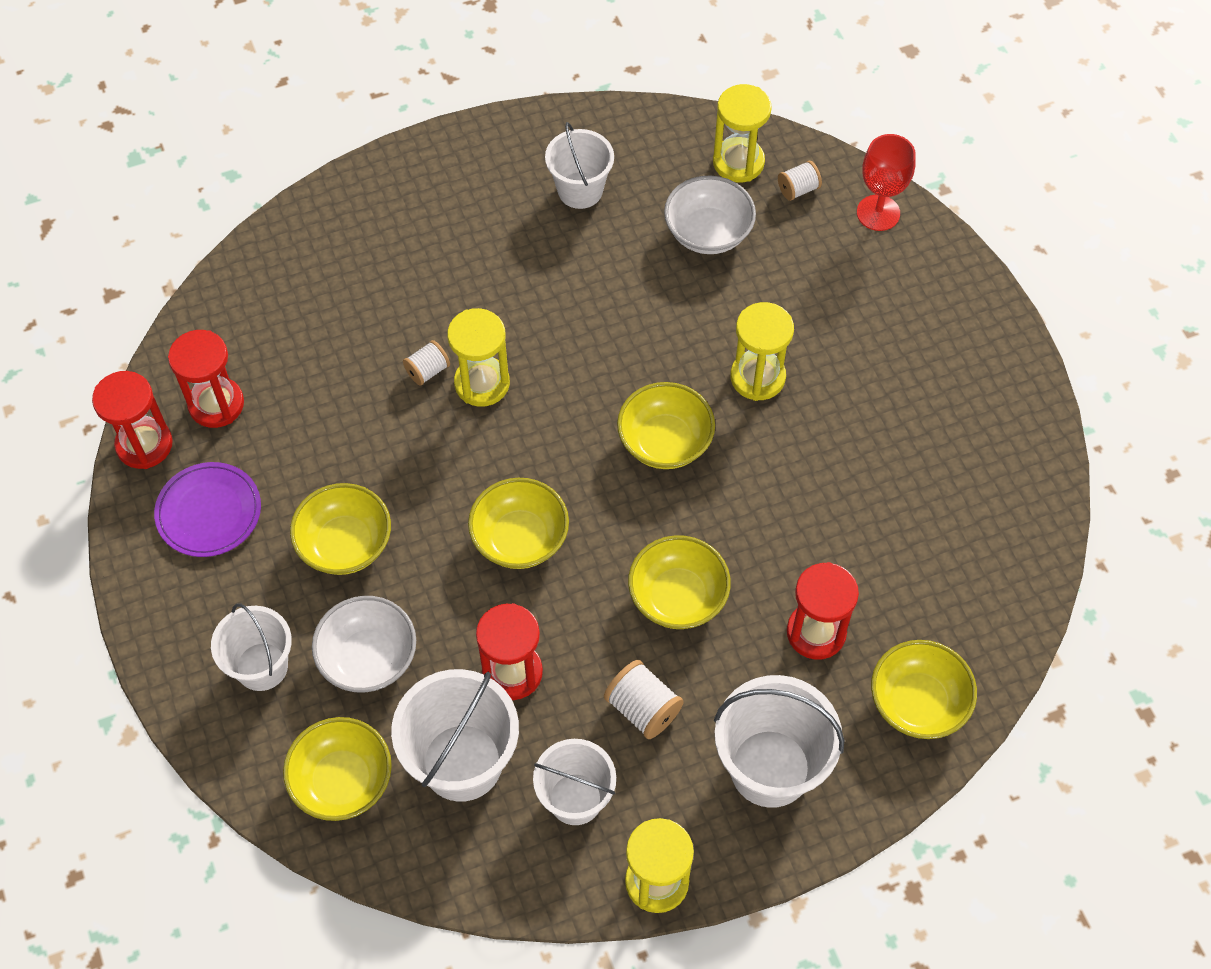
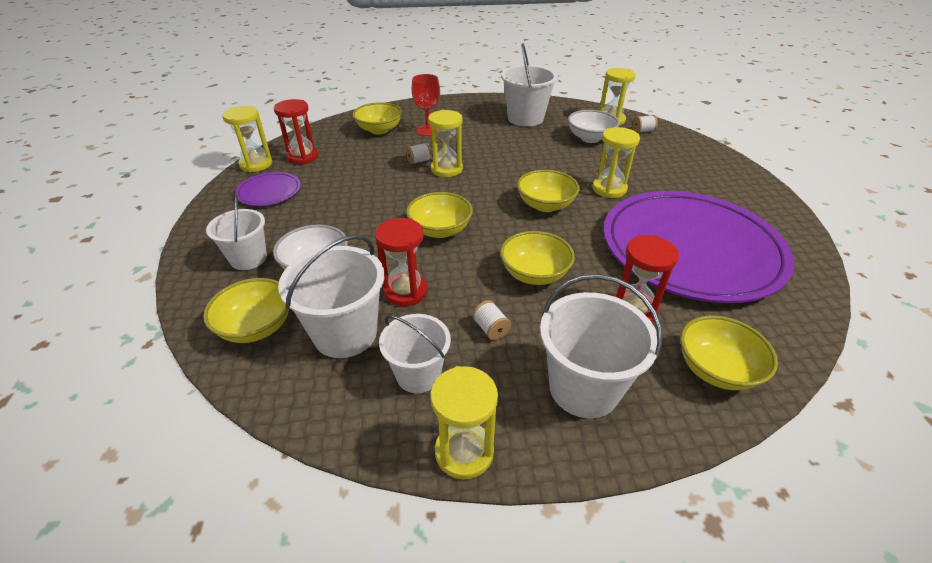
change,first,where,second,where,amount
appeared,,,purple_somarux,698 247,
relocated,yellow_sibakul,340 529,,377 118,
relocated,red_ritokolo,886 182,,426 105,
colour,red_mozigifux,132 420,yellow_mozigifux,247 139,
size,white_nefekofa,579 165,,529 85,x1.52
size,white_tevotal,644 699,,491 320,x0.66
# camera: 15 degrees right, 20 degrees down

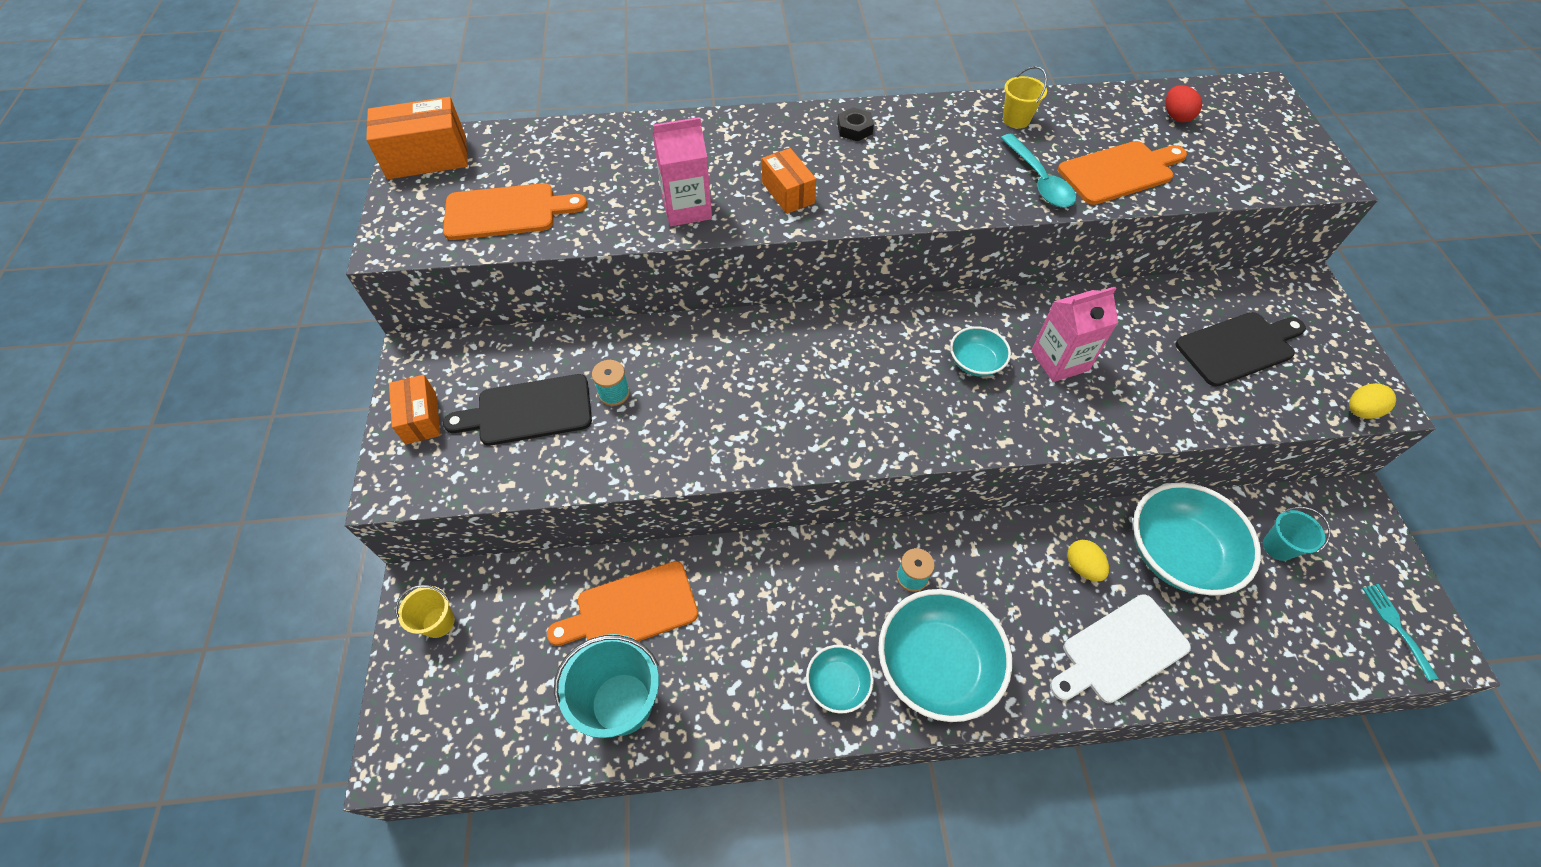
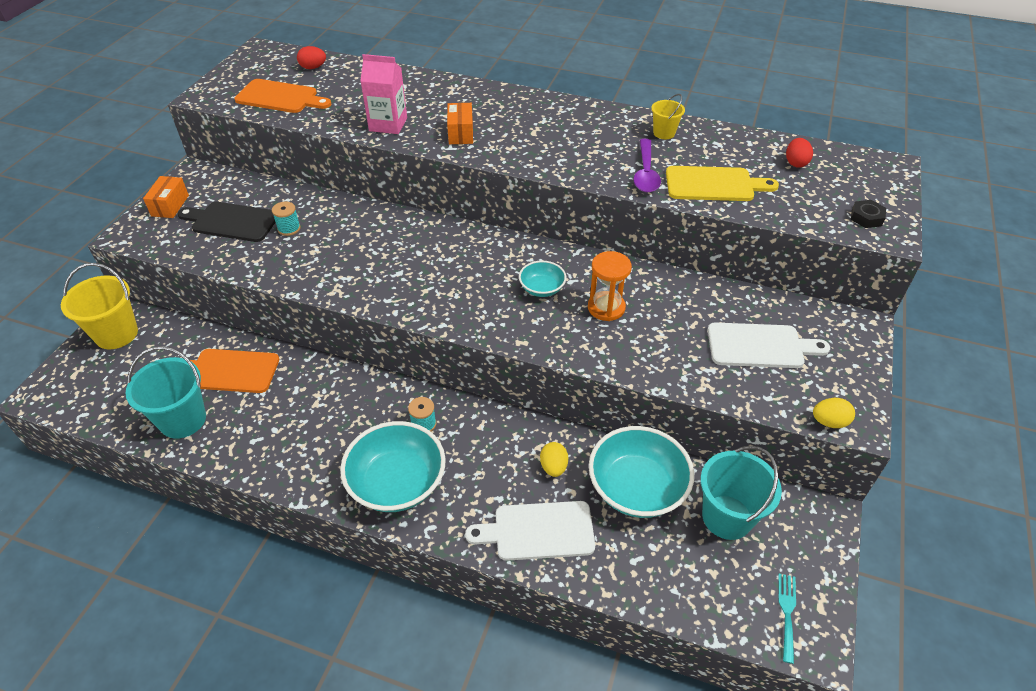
change,first,where,second,where,amount
missing,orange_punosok,417 138,,,
missing,turquoise_sibakul,840 679,,,
appeared,,,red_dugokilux,311 57,
relocated,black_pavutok,855 124,,868 214,
exchanged,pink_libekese,1074 334,orange_mozigifux,610 286,
colour,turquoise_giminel,1038 170,purple_giminel,647 165,
colour,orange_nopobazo,1122 173,yellow_nopobazo,722 183,
colour,black_nopobazo,1240 349,white_nopobazo,769 345,
size,yellow_nefekofa,425 611,,99 306,x1.86
size,turquoise_nefekofa,1297 534,,741 493,x1.86
# camera: 25 degrees right, 10 degrees down

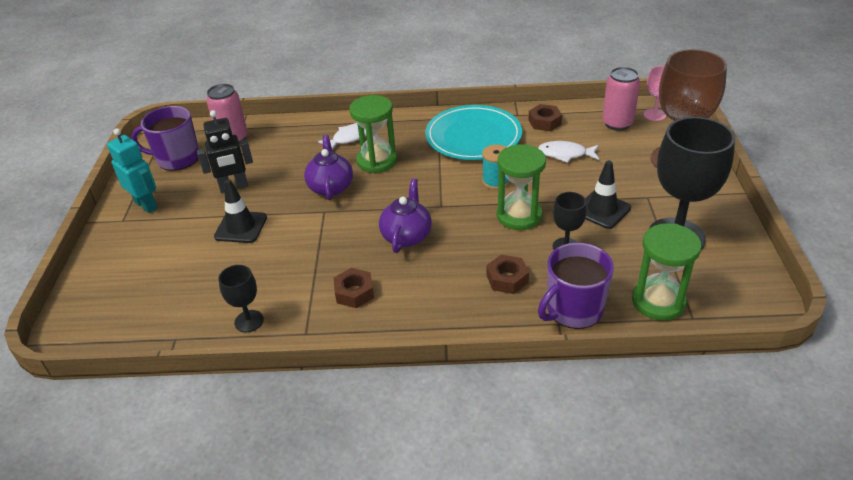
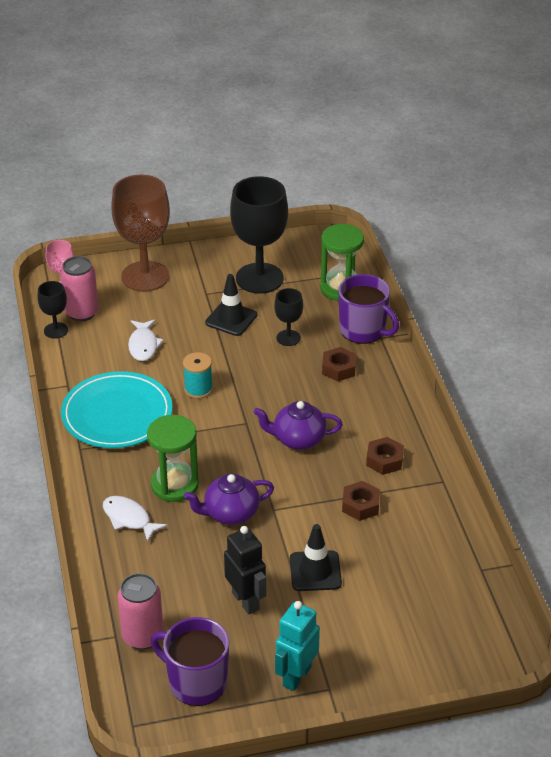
change,first,where,second,where,amount
missing,green_mozigifux,521 187,,,
relocated,black_ritokolo,241 299,,52 310,
relocated,brown_pavutok,545 117,,361 501,
spun,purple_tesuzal,165 138,,190 661,135 degrees clockwise
# camera: 105 degrees left, 0 degrees up

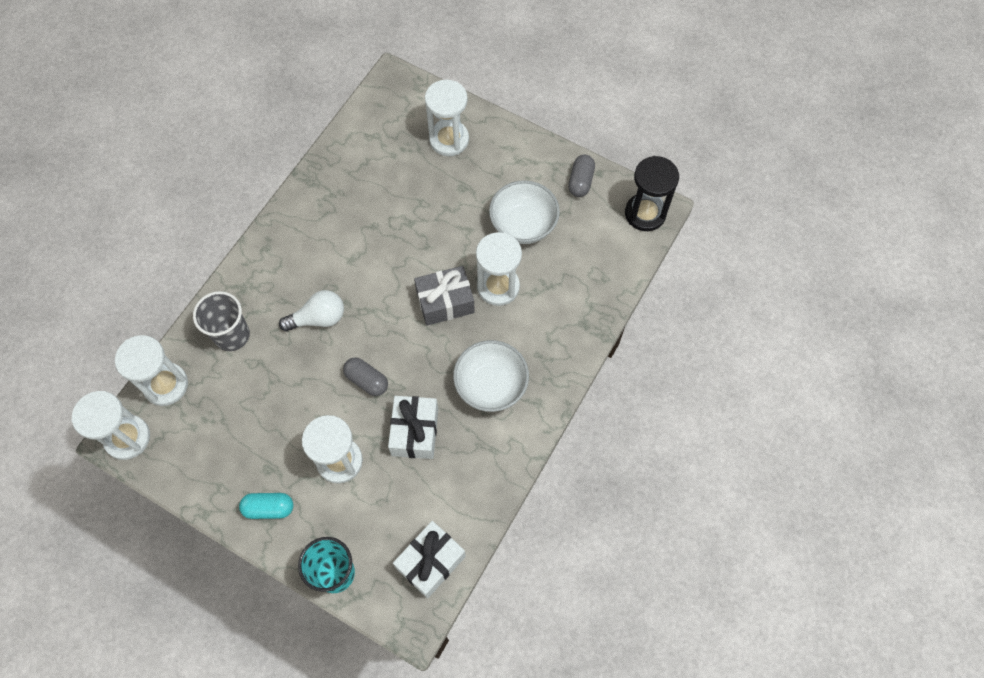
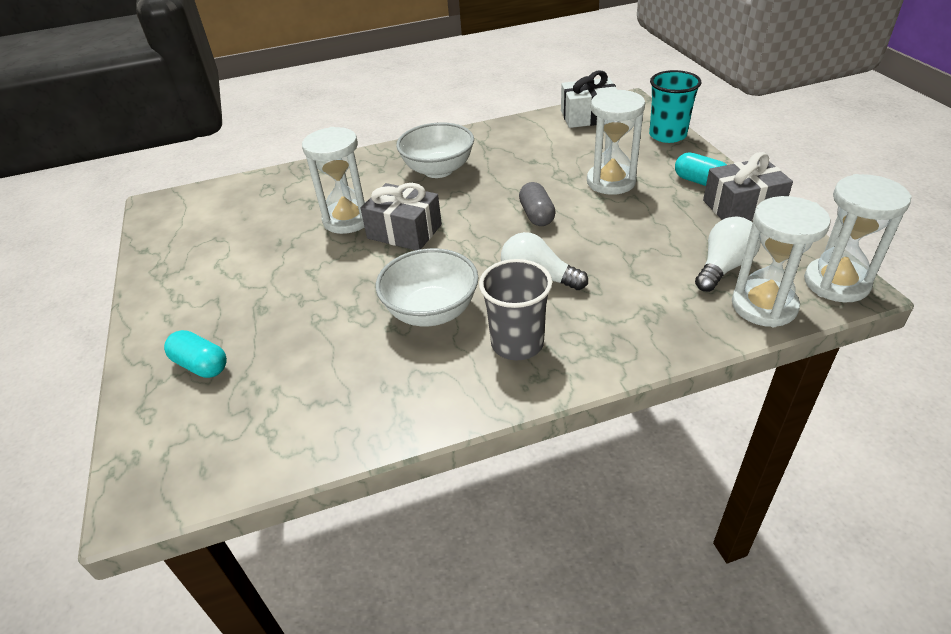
change,first,where,second,where,amount
missing,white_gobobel,413 427,,,
missing,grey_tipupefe,581 175,,,
missing,black_mozigifux,652 193,,,
appeared,,,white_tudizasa,728 254,
appeared,,,grey_gobobel,748 186,
relocated,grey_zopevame,221 321,,516 309,
relocated,white_sibakul,524 212,,427 287,
exchanged,white_mozigifux,447 118,turquoise_tipupefe,195 354,
# camera: 135 degrees left, 25 degrees down

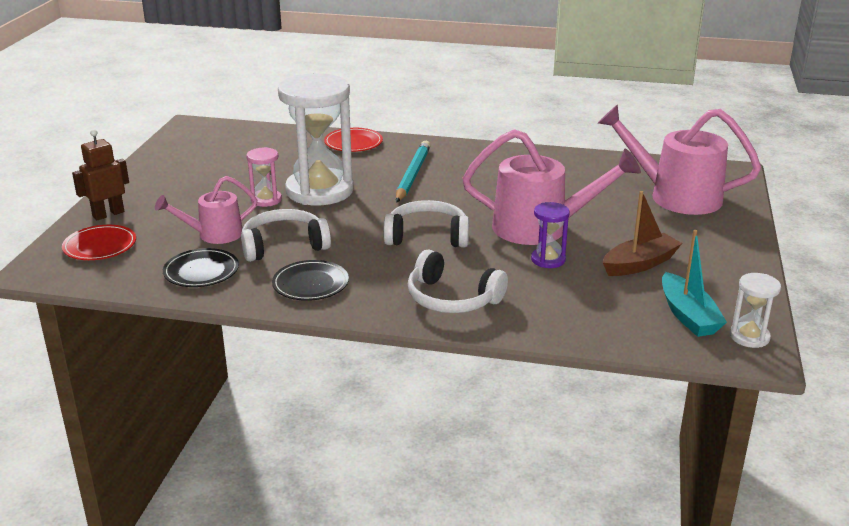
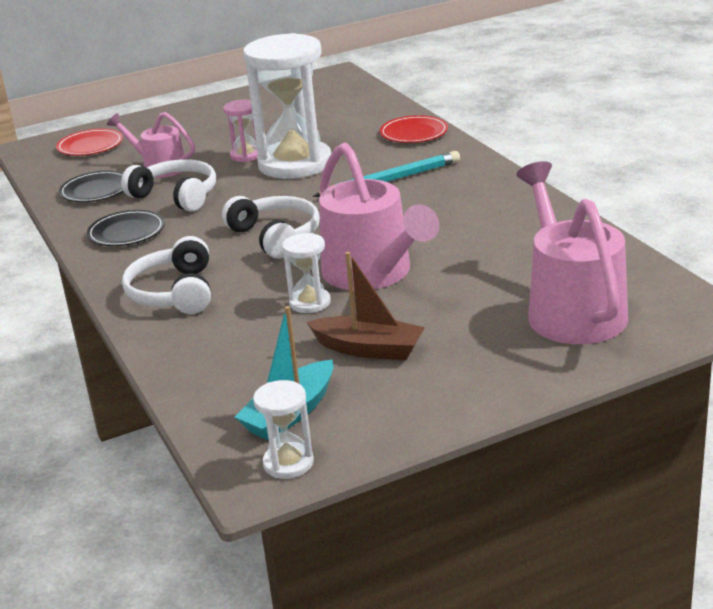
change,first,where,second,where,amount
missing,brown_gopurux,100 174,,,
colour,purple_mozigifux,550 235,white_mozigifux,306 273,
# camera: 55 degrees right, 0 degrees up

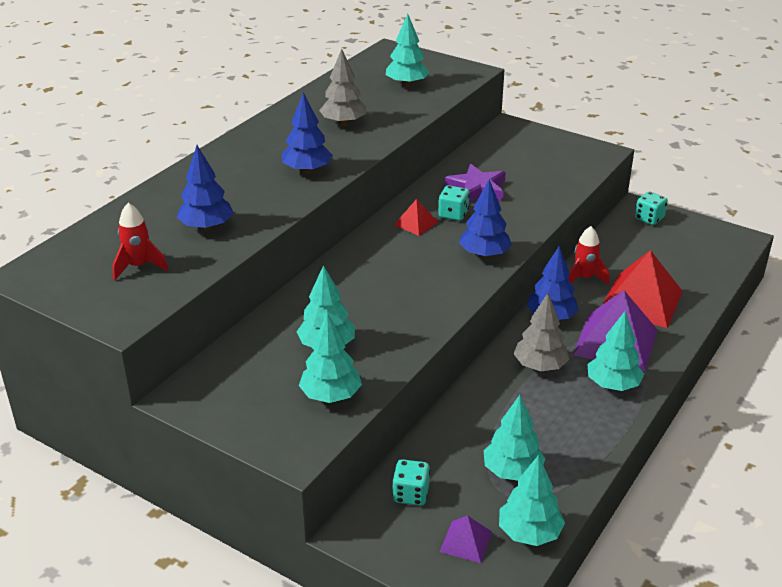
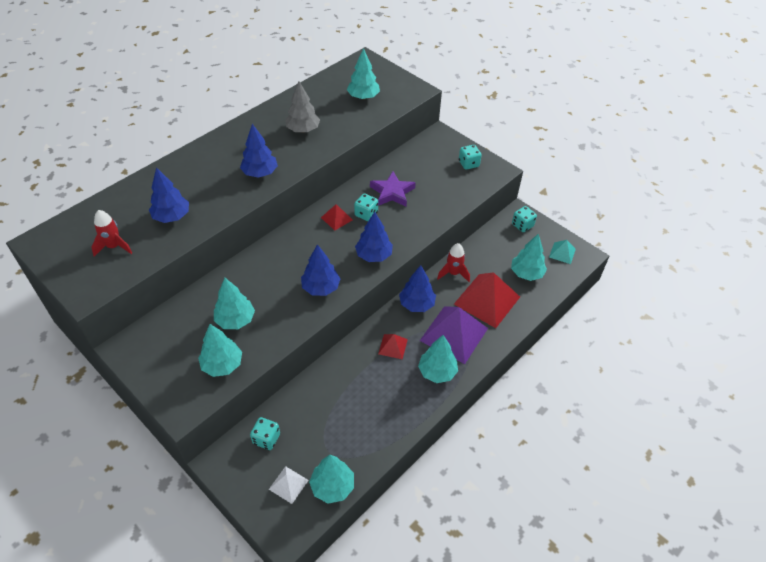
change,first,where,second,where,amount
appeared,,,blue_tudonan,321 270,
appeared,,,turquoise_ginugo,470 157,
appeared,,,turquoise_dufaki,562 252,
relocated,turquoise_tudonan,515 437,,529 257,
exchanged,grey_tudonan,541 332,red_dufaki,393 346,
colour,purple_dufaki,466 539,white_dufaki,289 485,
# camera: 10 degrees right, 15 degrees up

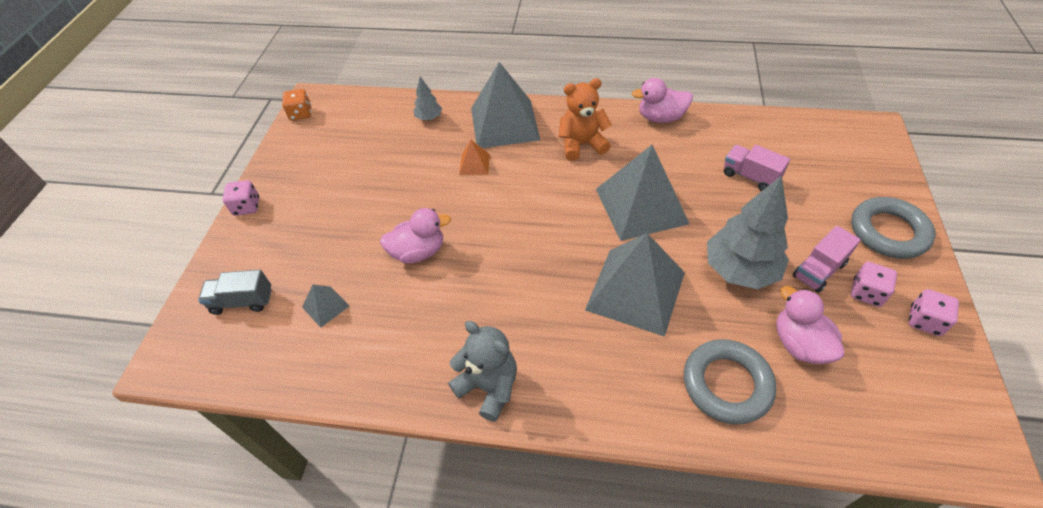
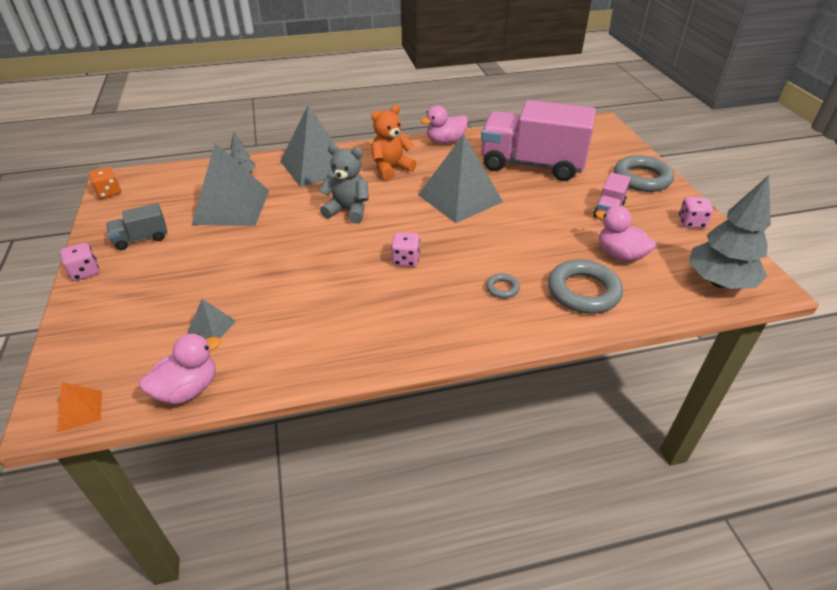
change,first,where,second,where,amount
appeared,,,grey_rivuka,503 286,
relocated,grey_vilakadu,235 292,,136 226,
relocated,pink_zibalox,415 235,,180 369,
relocated,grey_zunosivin,482 371,,344 183,
relocated,orange_dufaki,474 157,,79 407,
relocated,grey_dufaki,635 285,,230 184,
relocated,grey_tudonan,748 232,,730 232,
relocated,pink_ginugo,874 284,,405 249,
size,pink_vilakadu,757 168,,538 140,x2.30
# camera: 25 degrees left, 10 degrees down

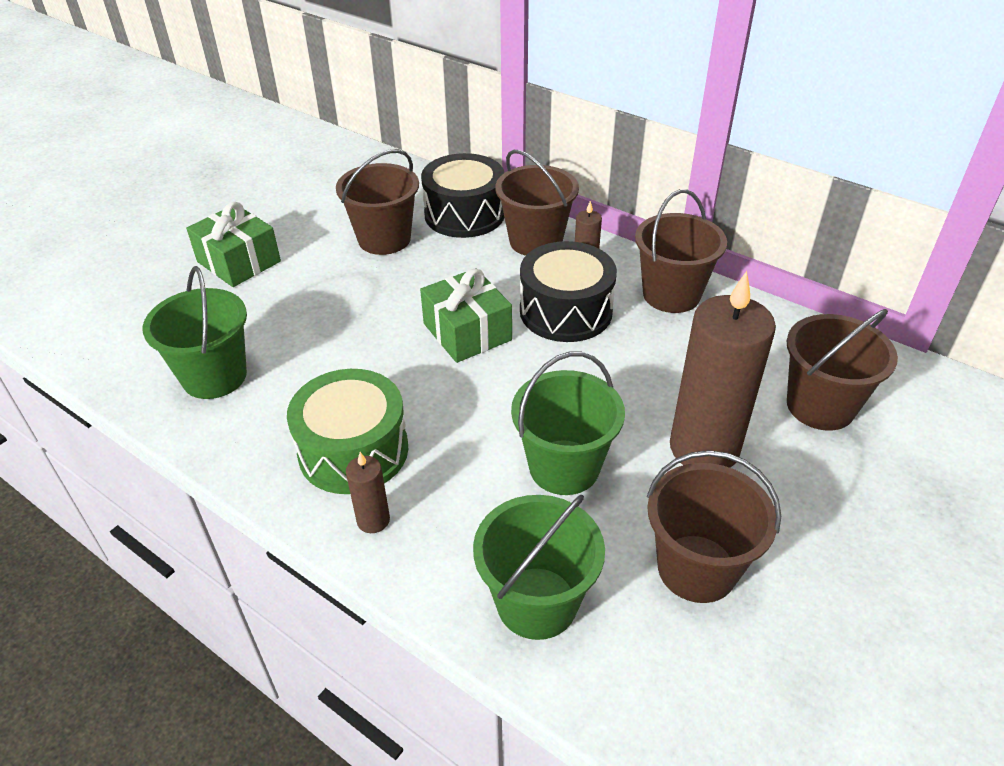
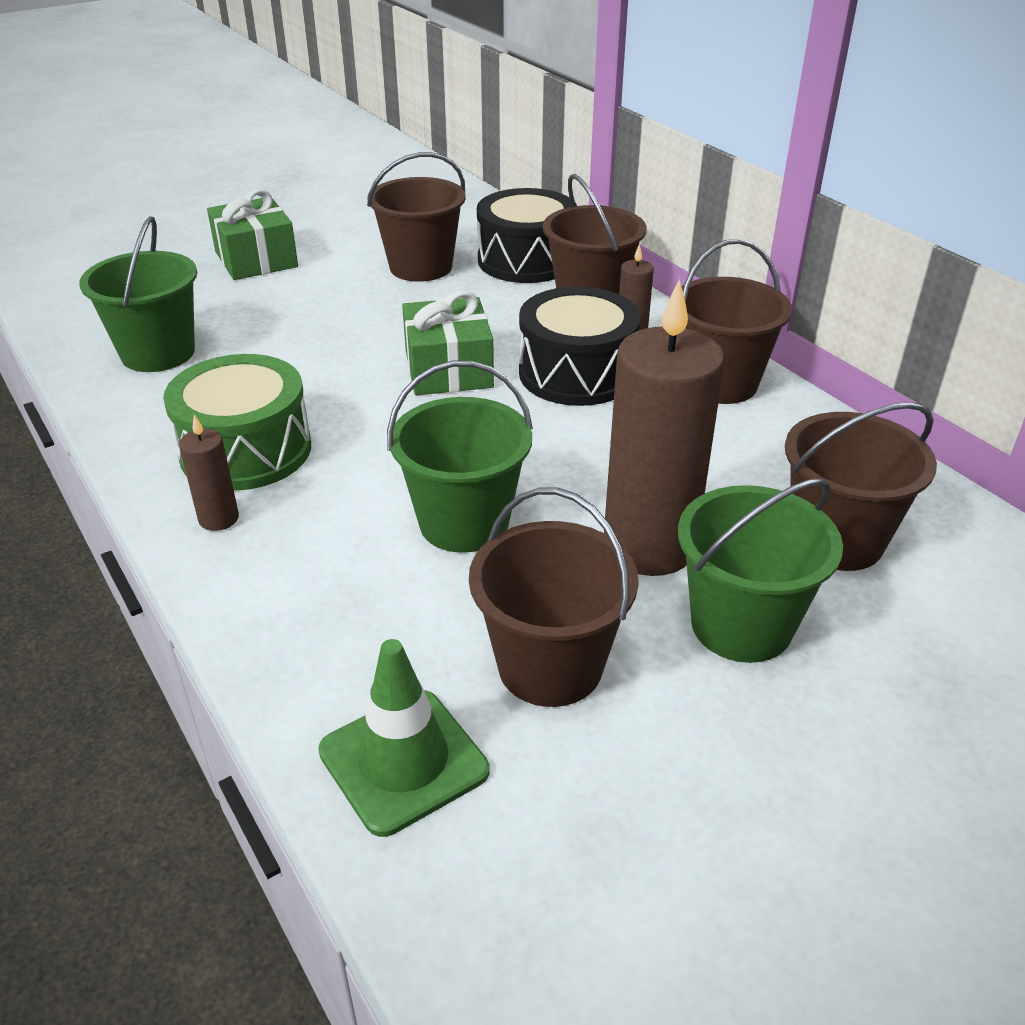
change,first,where,second,where,amount
appeared,,,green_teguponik,403 738,
relocated,green_nefekofa,539 567,,760 570,
# camera: 20 degrees right, 5 degrees down

